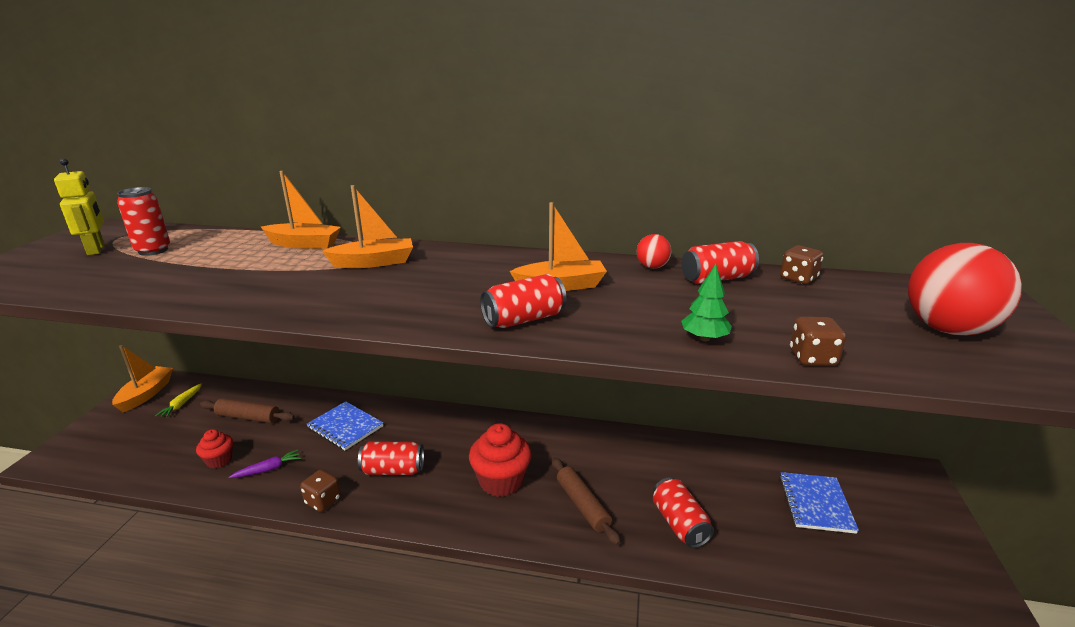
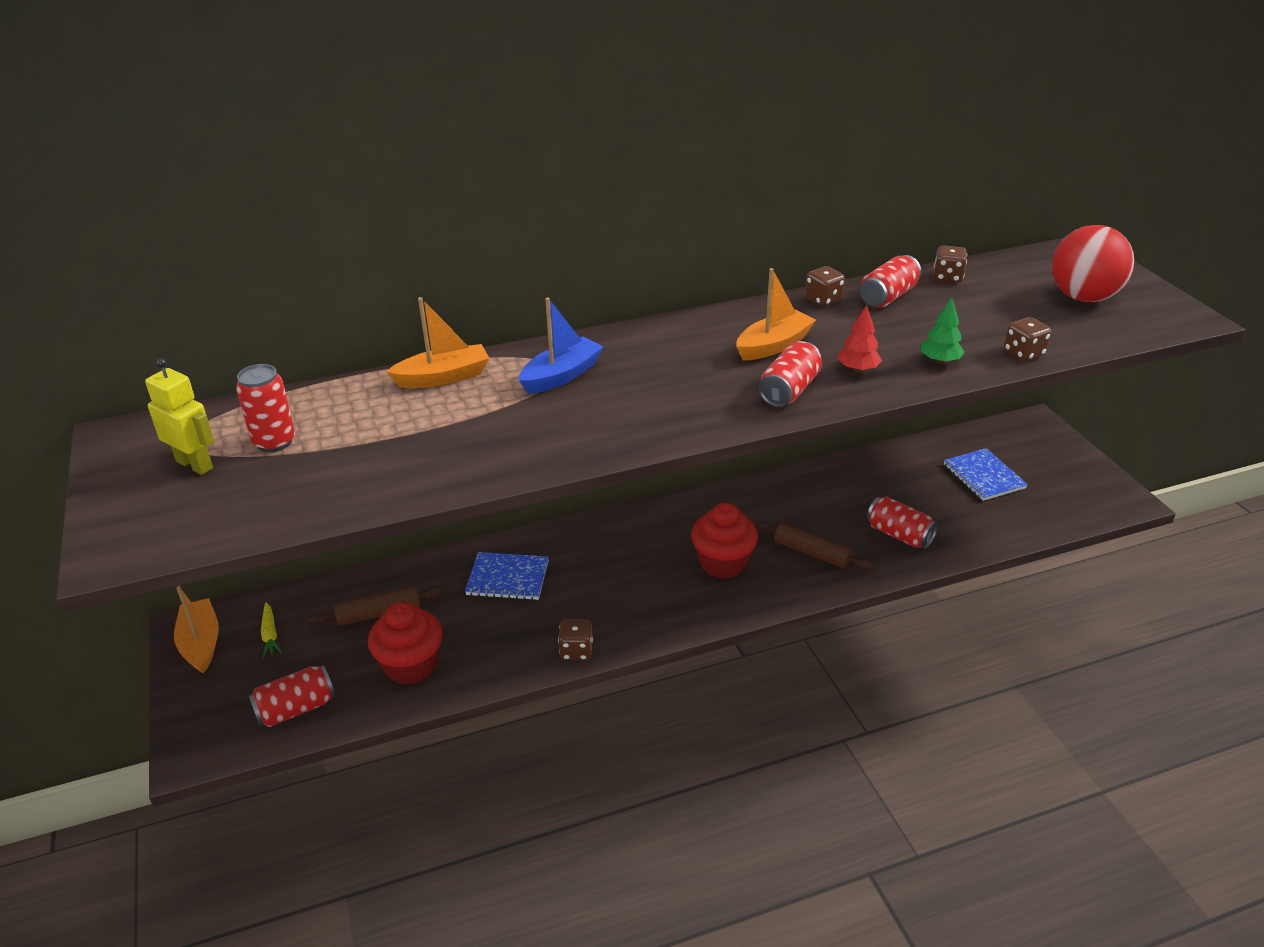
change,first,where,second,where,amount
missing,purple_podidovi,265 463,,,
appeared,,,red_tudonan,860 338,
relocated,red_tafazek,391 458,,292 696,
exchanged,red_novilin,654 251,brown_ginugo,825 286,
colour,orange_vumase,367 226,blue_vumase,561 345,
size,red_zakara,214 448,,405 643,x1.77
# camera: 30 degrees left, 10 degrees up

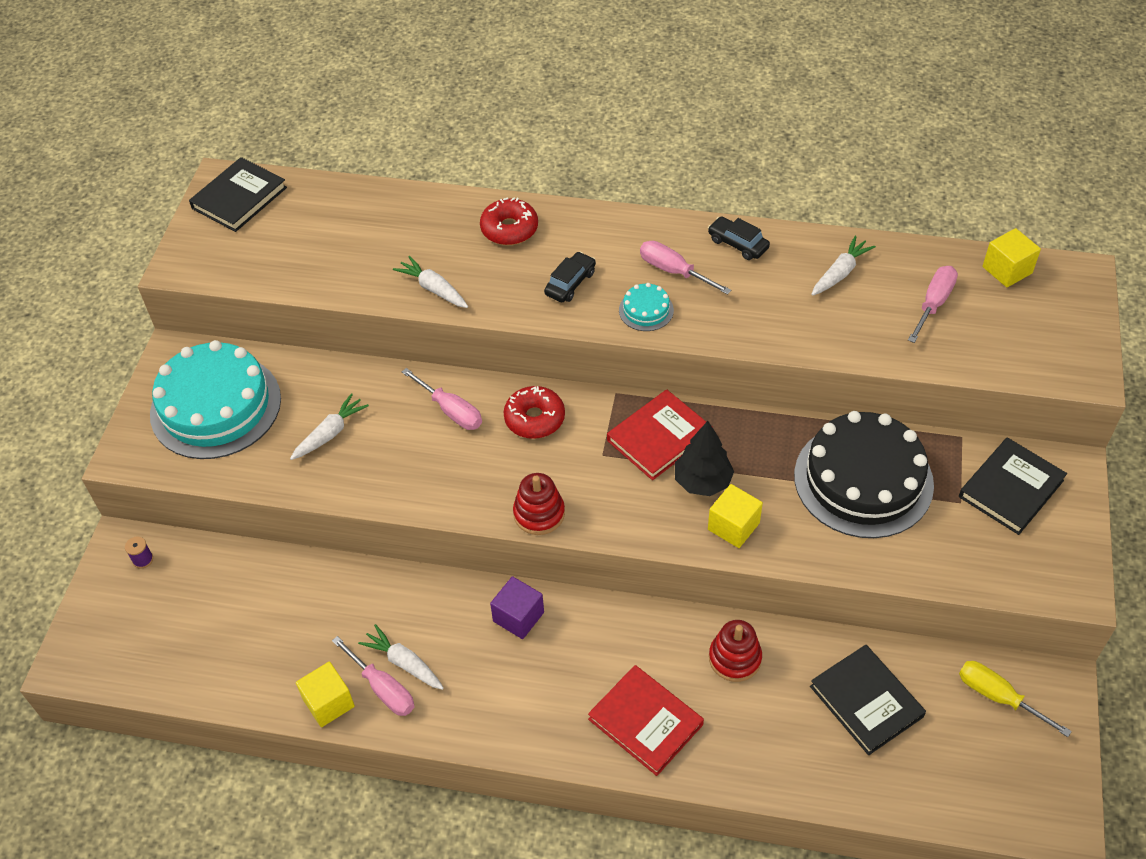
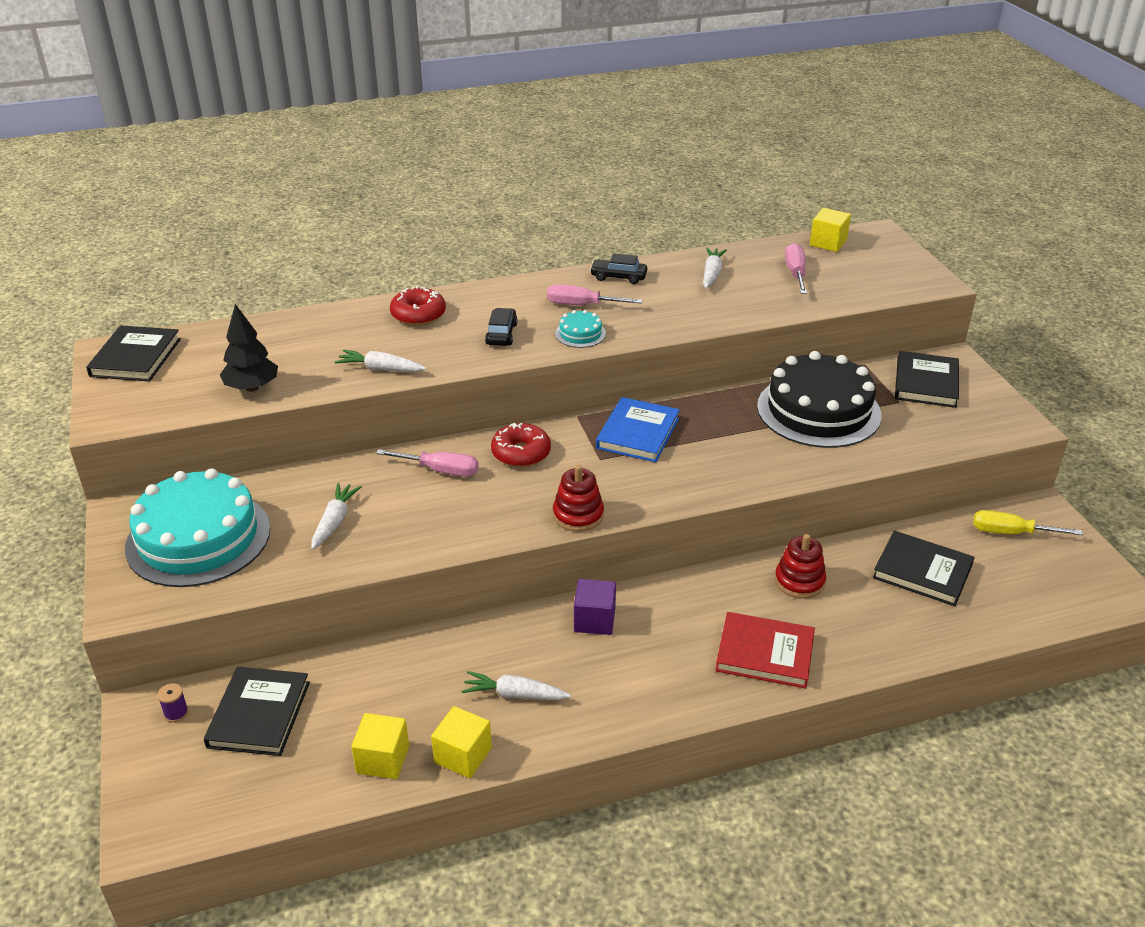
change,first,where,second,where,amount
missing,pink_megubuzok,373 676,,,
appeared,,,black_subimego,257 711,
relocated,black_tudonan,704 458,,249 348,
relocated,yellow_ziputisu,735 516,,380 746,
colour,red_subimego,660 434,blue_subimego,638 429,
# camera: 30 degrees left, 15 degrees down

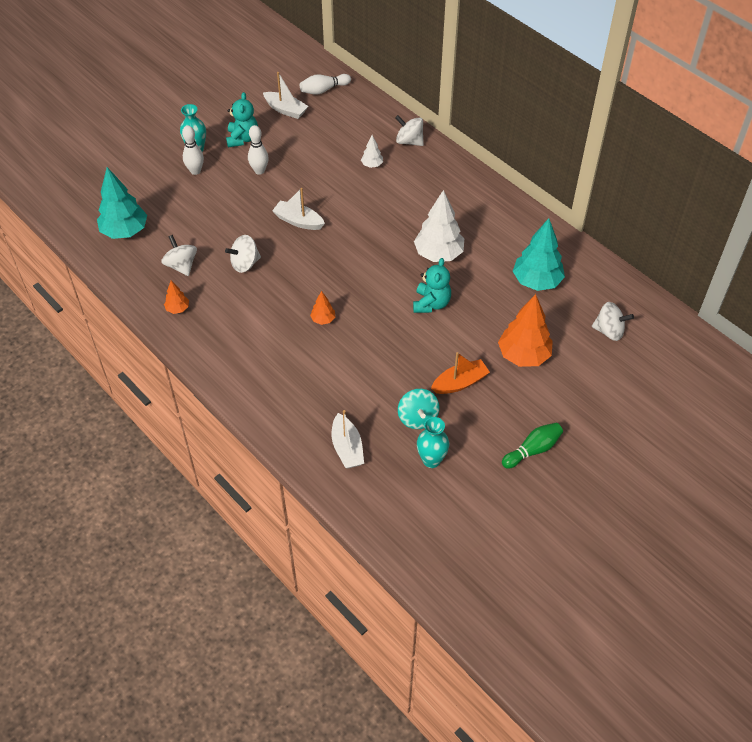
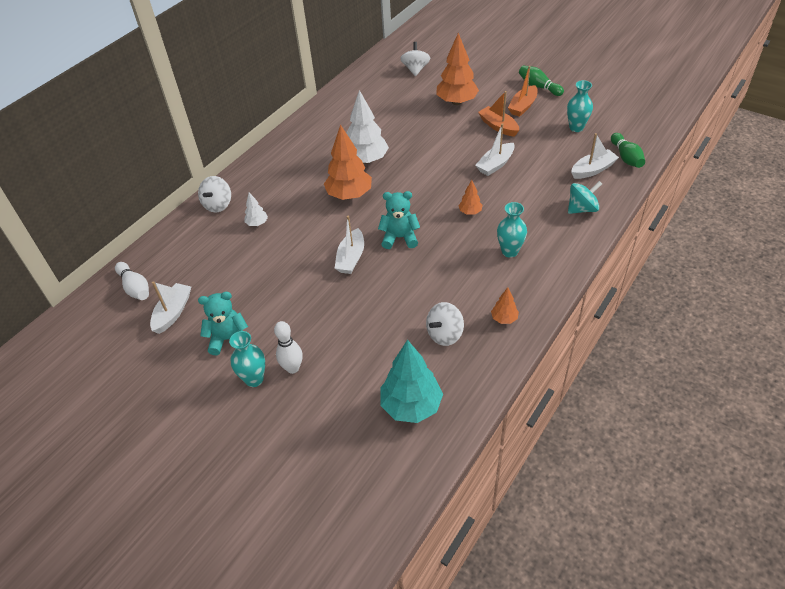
change,first,where,second,where,amount
missing,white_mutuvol,243 254,,,
missing,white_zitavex,258 150,,,
missing,turquoise_tudonan,539 254,,,
appeared,,,orange_tudonan,348 162,
appeared,,,white_vumase,495 149,
appeared,,,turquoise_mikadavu,512 230,
appeared,,,orange_vumase,523 91,
appeared,,,green_zitavex,628 150,
relocated,turquoise_mutuvol,418 409,,585 197,
relocated,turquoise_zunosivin,432 285,,399 220,
# camera: 100 degrees left, 5 degrees down

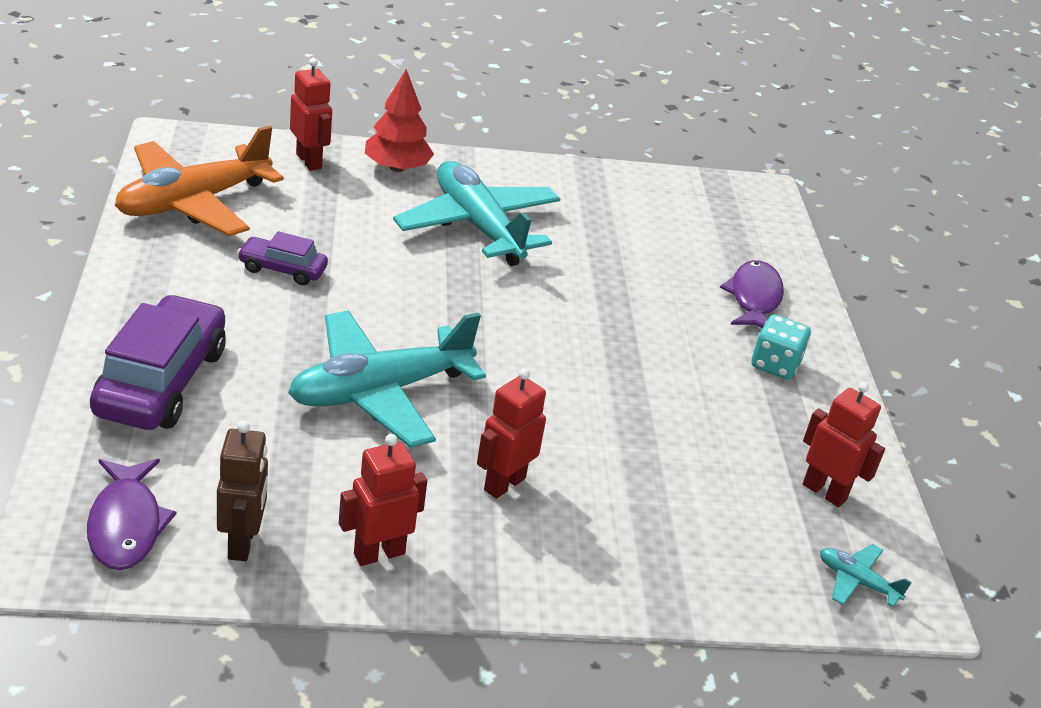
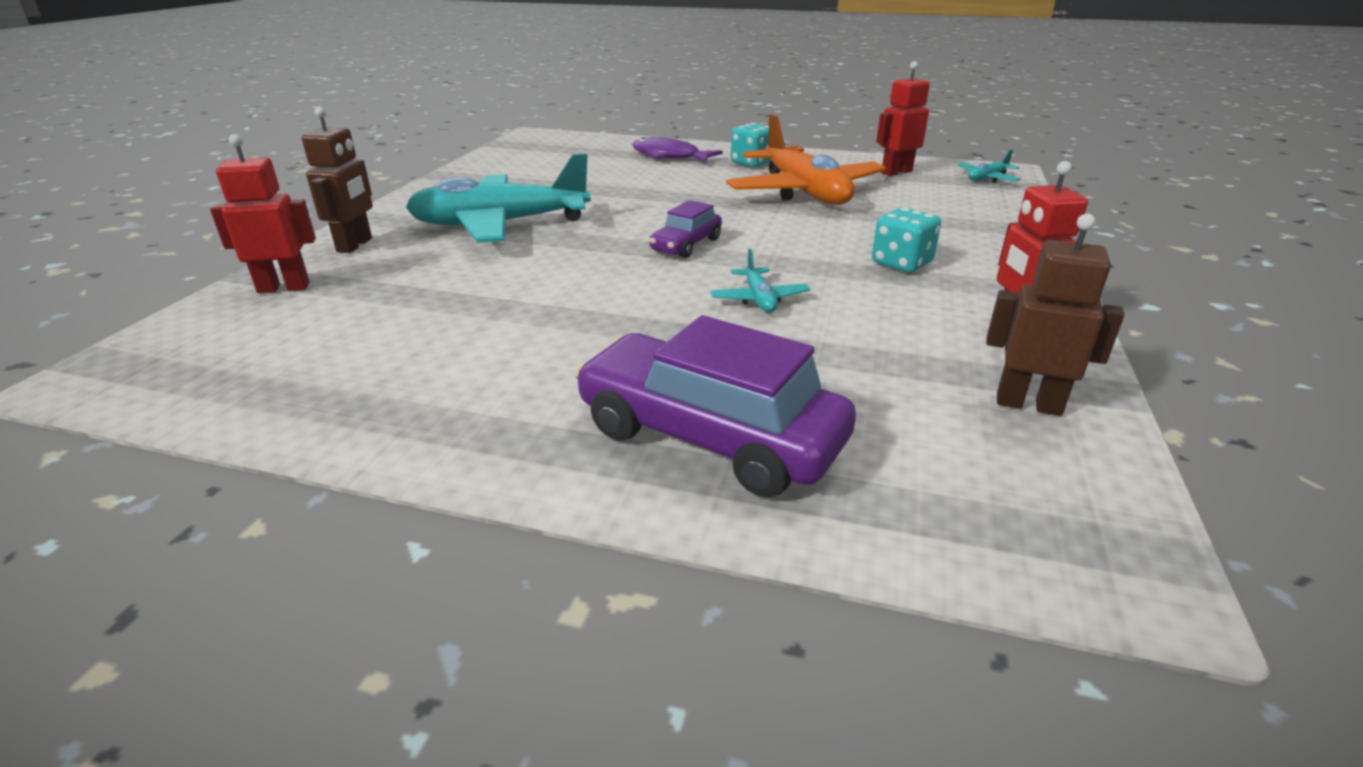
change,first,where,second,where,amount
missing,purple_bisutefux,132 514,,,
relocated,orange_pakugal,199 180,,806 159,
relocated,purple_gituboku,282 258,,685 229,
exchanged,red_tudonan,399 120,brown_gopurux,337 179,
exchanged,red_gopurux,511 433,turquoise_ginugo,906 239,
size,turquoise_pakugal,387 379,,760 281,x0.42
# camera: 65 degrees left, 5 degrees down

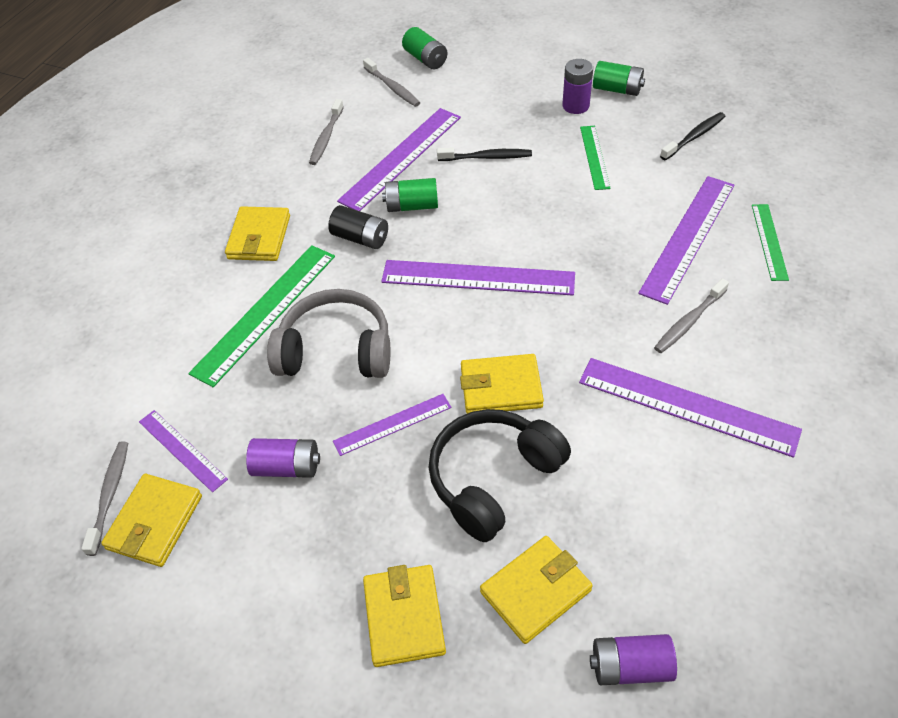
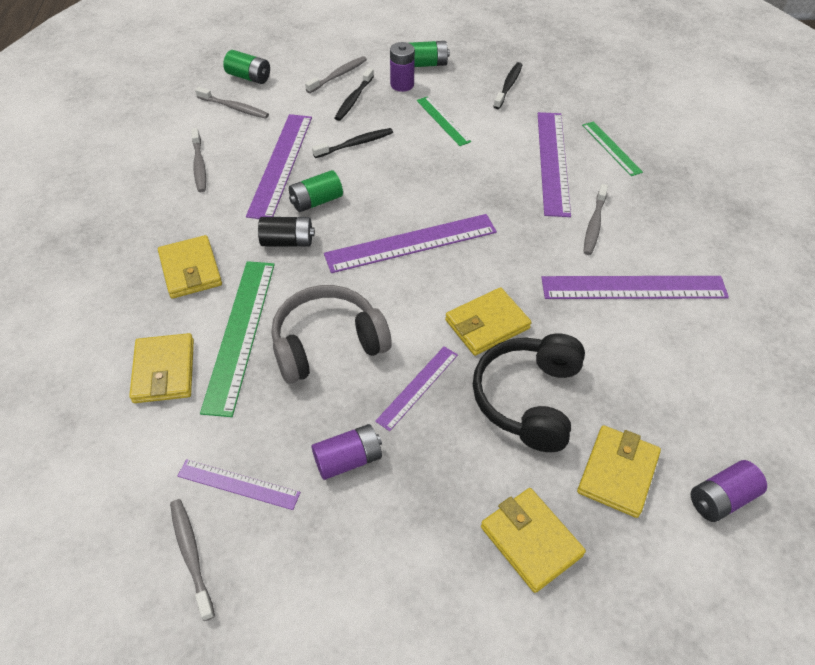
change,first,where,second,where,amount
appeared,,,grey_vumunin,336 74,
appeared,,,black_vumunin,354 94,
relocated,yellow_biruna,151 520,,161 368,
# camera: 30 degrees left, 0 degrees up

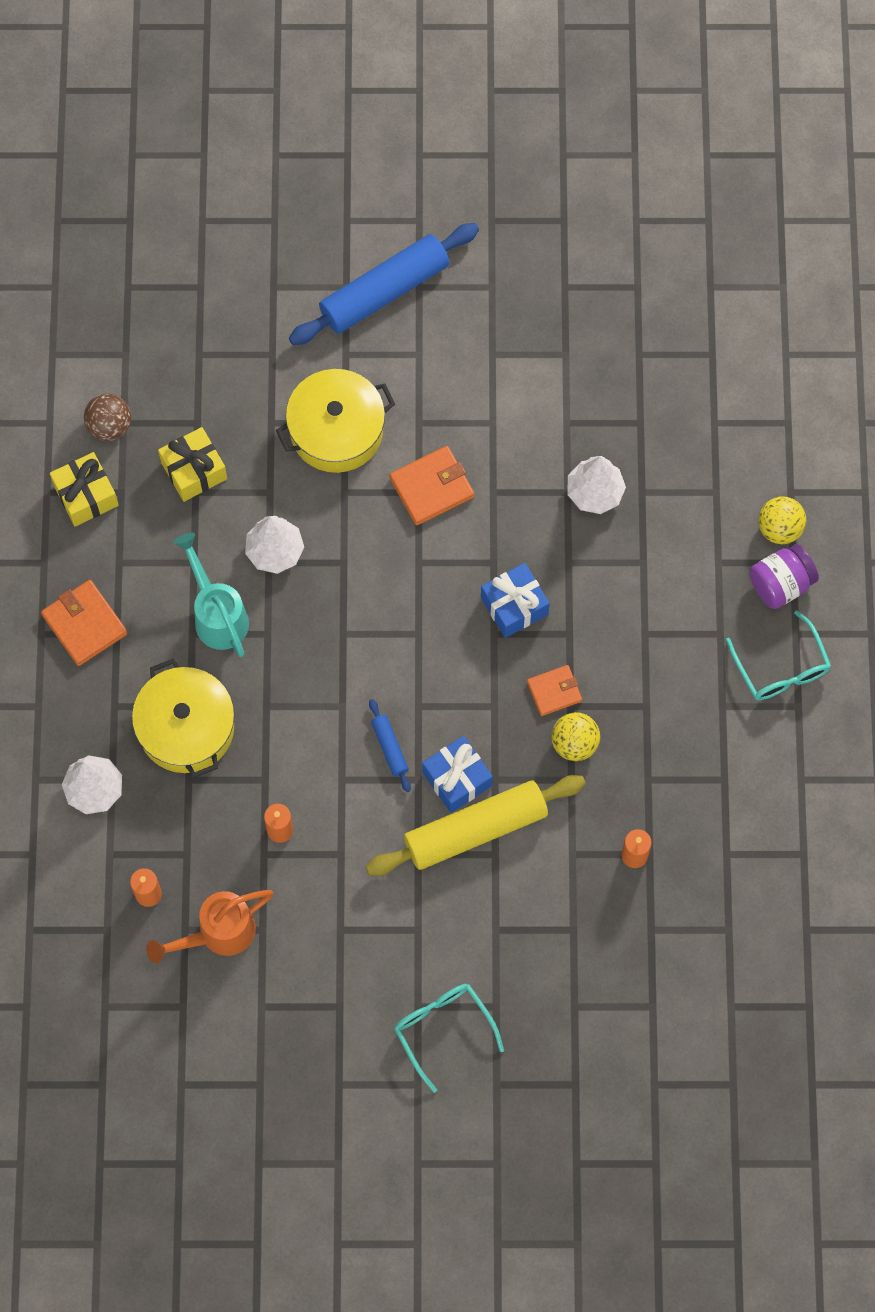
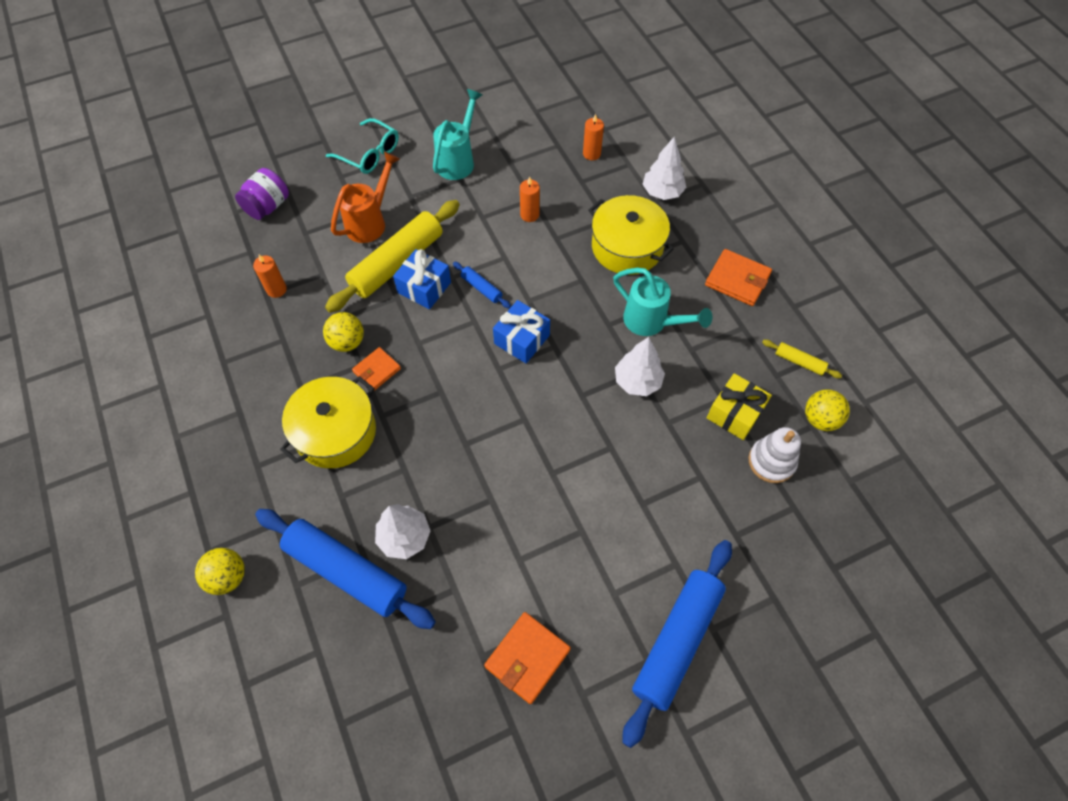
change,first,where,second,where,amount
missing,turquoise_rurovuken,778 655,,,
appeared,,,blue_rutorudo,345 569,
appeared,,,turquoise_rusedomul,458 134,
appeared,,,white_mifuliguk,774 455,
relocated,orange_rusedomul,209 927,,365 197,
relocated,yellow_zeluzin,335 421,,328 422,
relocated,orange_biruna,431 485,,527 658,
relocated,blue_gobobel,515 600,,521 331,
relocated,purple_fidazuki,784 576,,262 194,
exchanged,yellow_gobobel,84 489,yellow_rutorudo,802 358,
colour,brown_novilin,107 417,yellow_novilin,827 410,
# camera: 155 degrees right, 10 degrees down

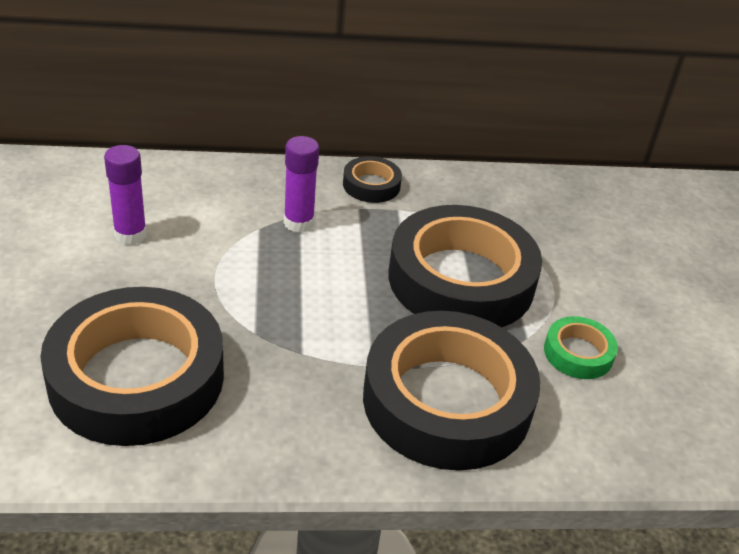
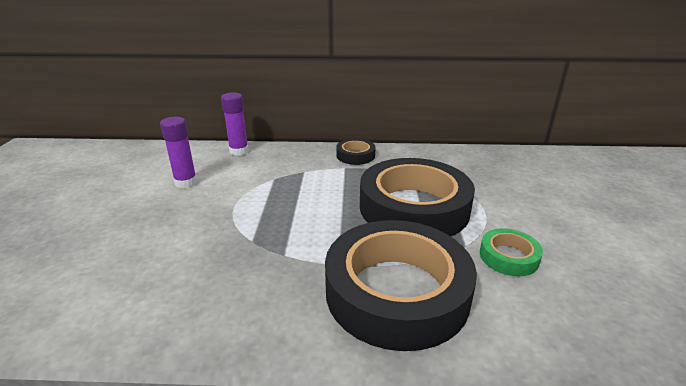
change,first,where,second,where,amount
missing,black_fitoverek,132 366,,,
relocated,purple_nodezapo,301 184,,235 124,
# camera: 10 degrees right, 10 degrees down

